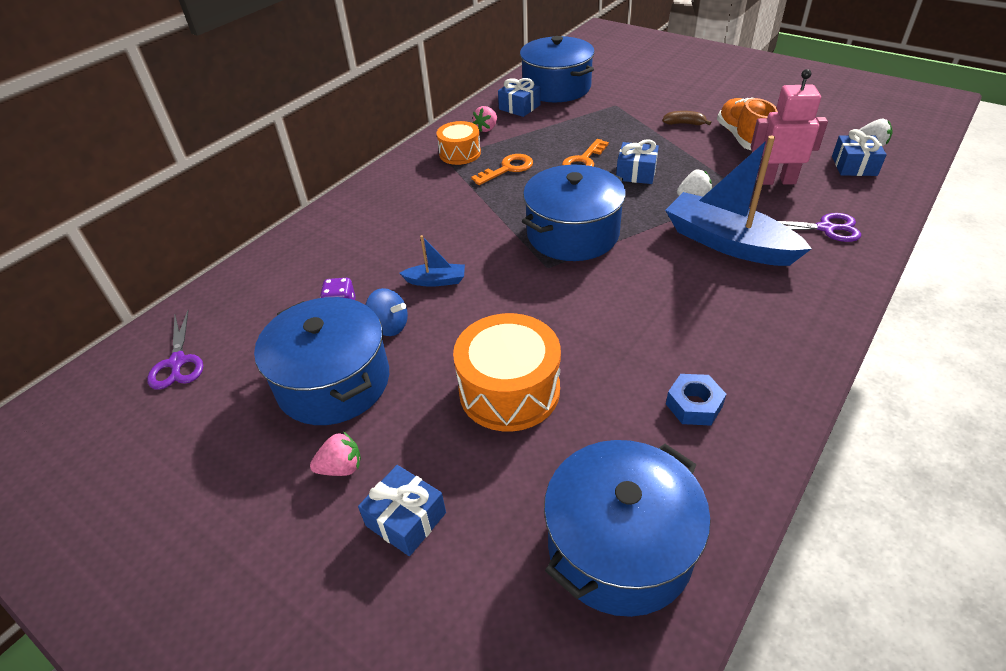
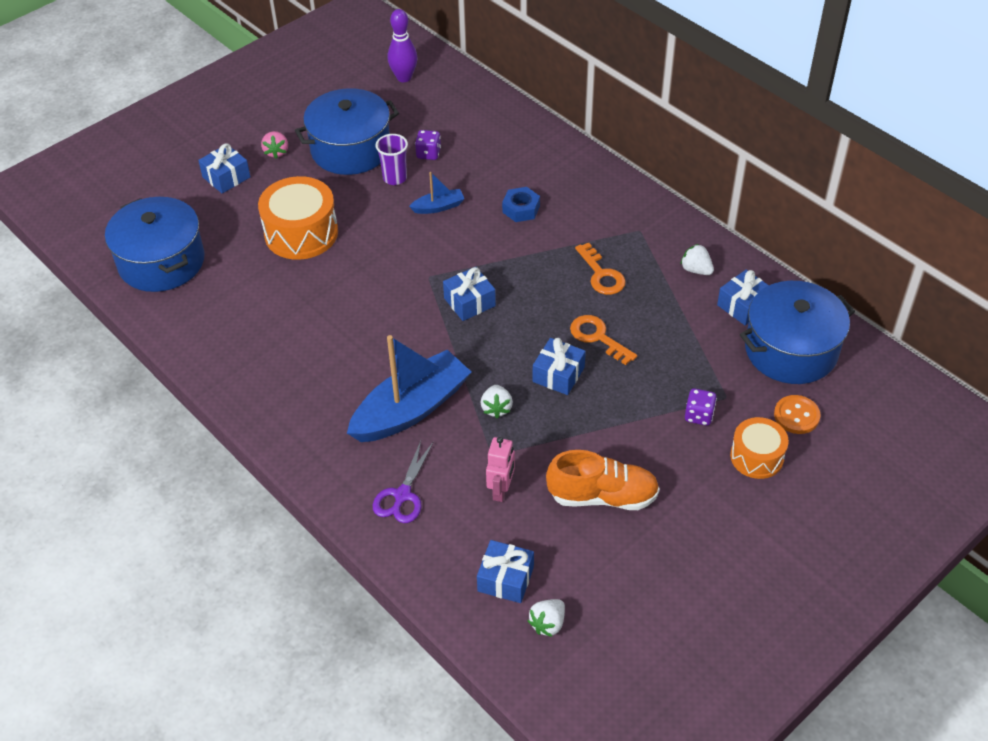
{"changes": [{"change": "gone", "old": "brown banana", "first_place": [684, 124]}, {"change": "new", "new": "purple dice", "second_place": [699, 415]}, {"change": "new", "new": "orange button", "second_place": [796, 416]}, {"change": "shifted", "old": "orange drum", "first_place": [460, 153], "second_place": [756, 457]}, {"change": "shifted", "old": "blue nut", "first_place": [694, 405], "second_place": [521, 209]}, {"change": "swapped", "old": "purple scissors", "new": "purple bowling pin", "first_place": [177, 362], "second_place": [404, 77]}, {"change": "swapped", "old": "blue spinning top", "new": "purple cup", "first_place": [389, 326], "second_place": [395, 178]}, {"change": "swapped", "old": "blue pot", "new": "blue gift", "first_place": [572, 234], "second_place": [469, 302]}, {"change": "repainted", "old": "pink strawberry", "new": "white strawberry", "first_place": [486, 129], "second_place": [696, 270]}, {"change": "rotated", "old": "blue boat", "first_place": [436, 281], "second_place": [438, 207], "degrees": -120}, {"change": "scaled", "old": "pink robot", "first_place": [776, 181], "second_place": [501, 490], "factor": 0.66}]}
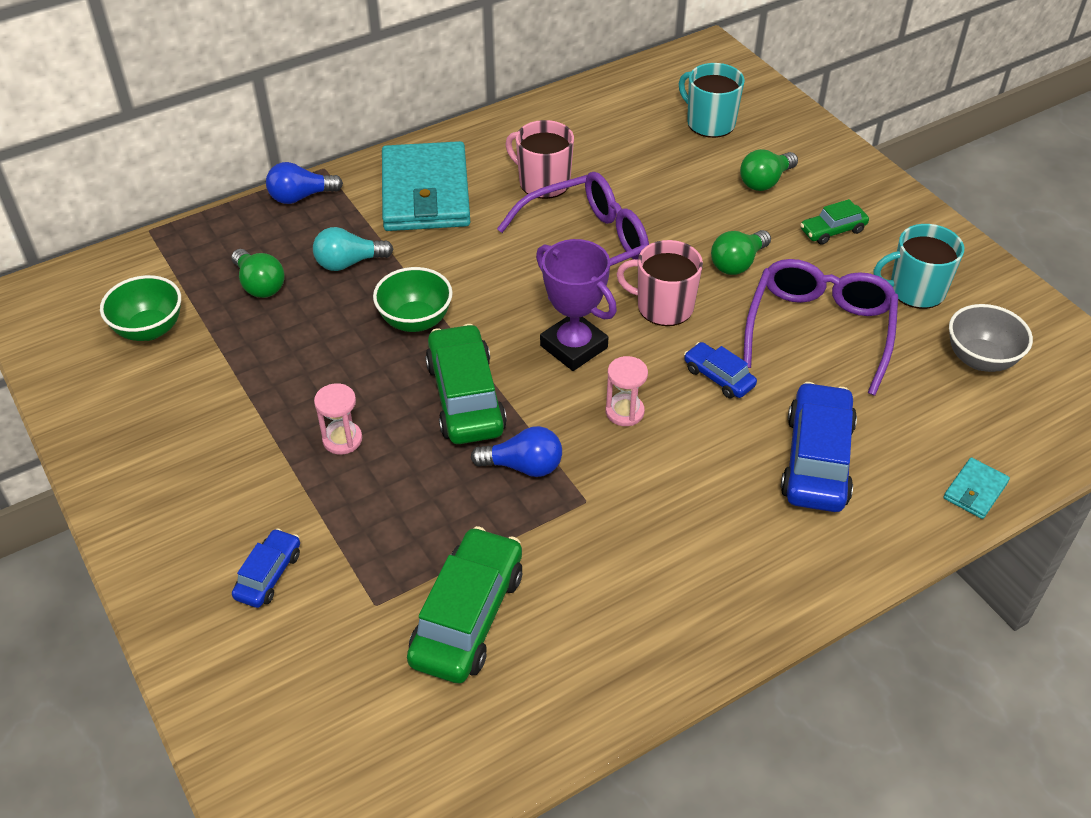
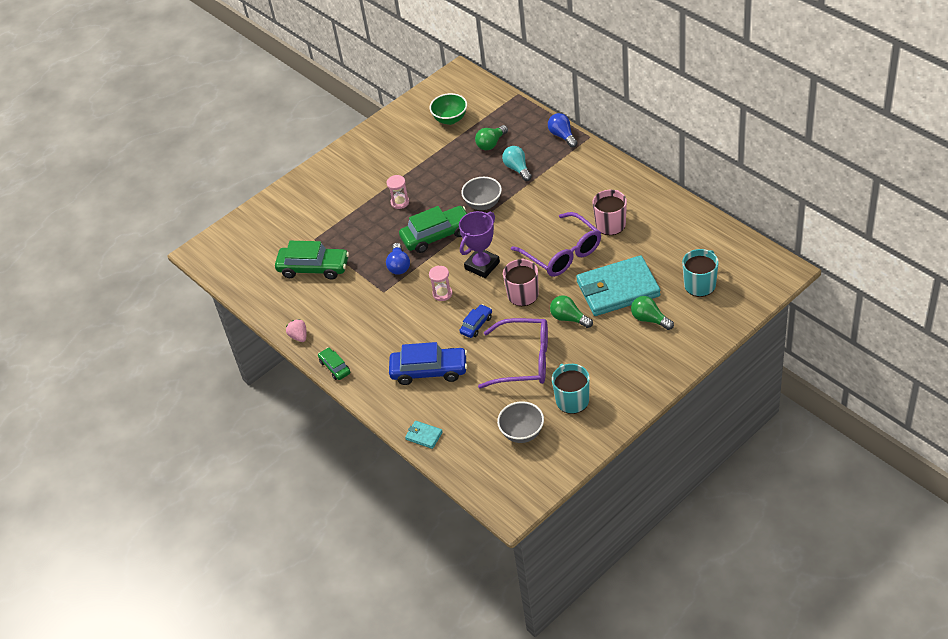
{"changes": [{"change": "gone", "old": "blue car", "first_place": [269, 575]}, {"change": "new", "new": "pink strawberry", "second_place": [299, 336]}, {"change": "shifted", "old": "turquoise wallet", "first_place": [425, 193], "second_place": [617, 289]}, {"change": "shifted", "old": "green car", "first_place": [832, 230], "second_place": [335, 367]}, {"change": "repainted", "old": "green bowl", "new": "grey bowl", "first_place": [415, 320], "second_place": [483, 204]}]}
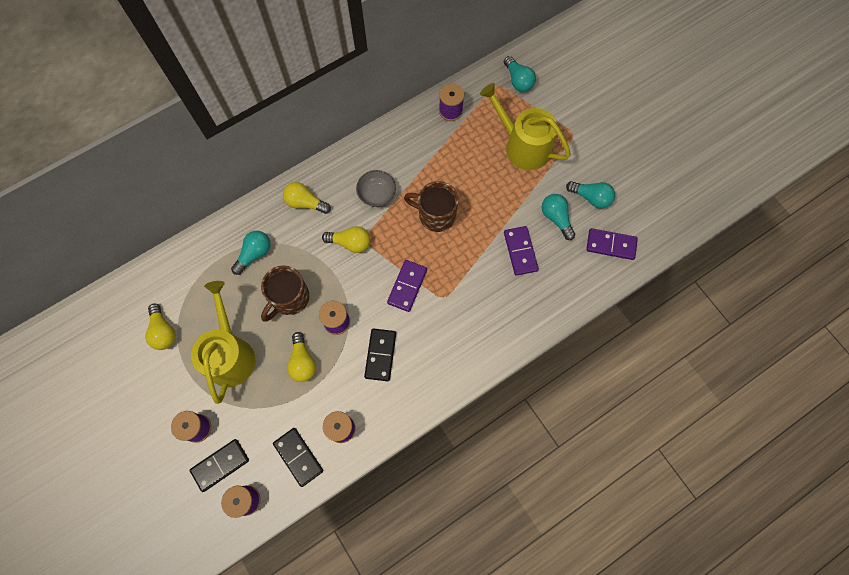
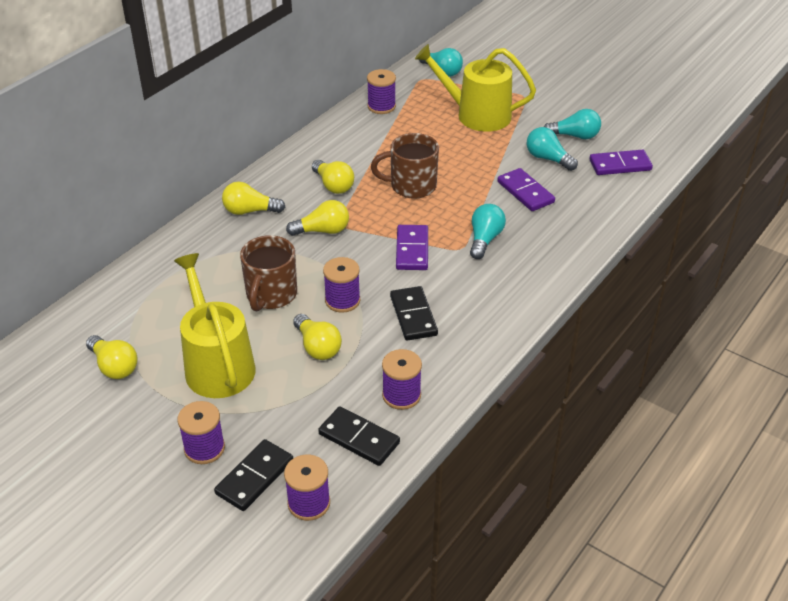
{"changes": [{"change": "shifted", "old": "turquoise light bulb", "first_place": [254, 254], "second_place": [485, 239]}, {"change": "swapped", "old": "grey bowl", "new": "yellow light bulb", "first_place": [377, 194], "second_place": [333, 185]}]}
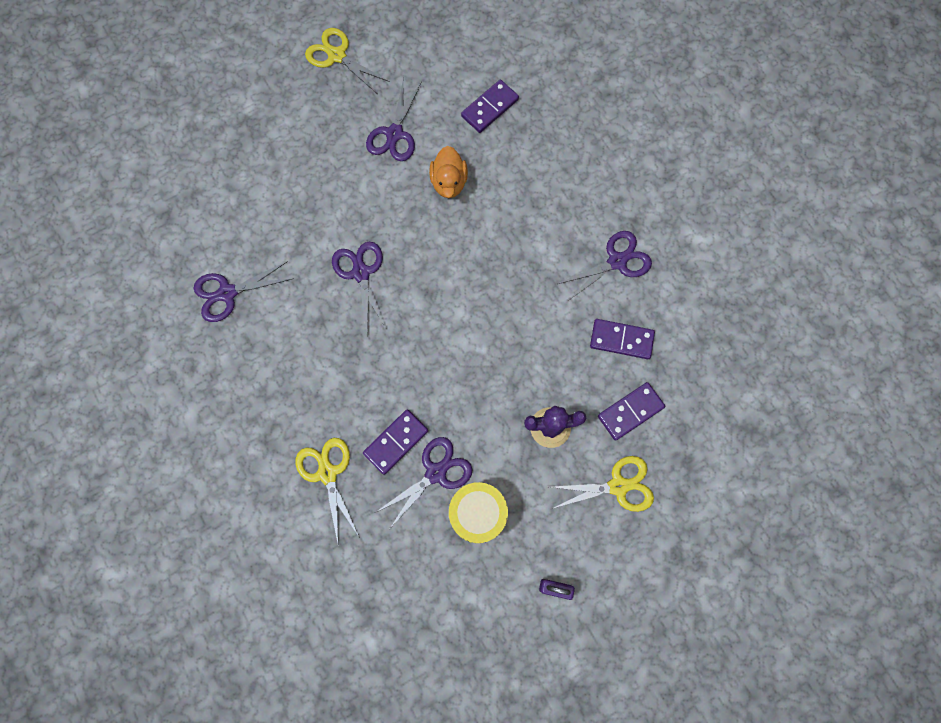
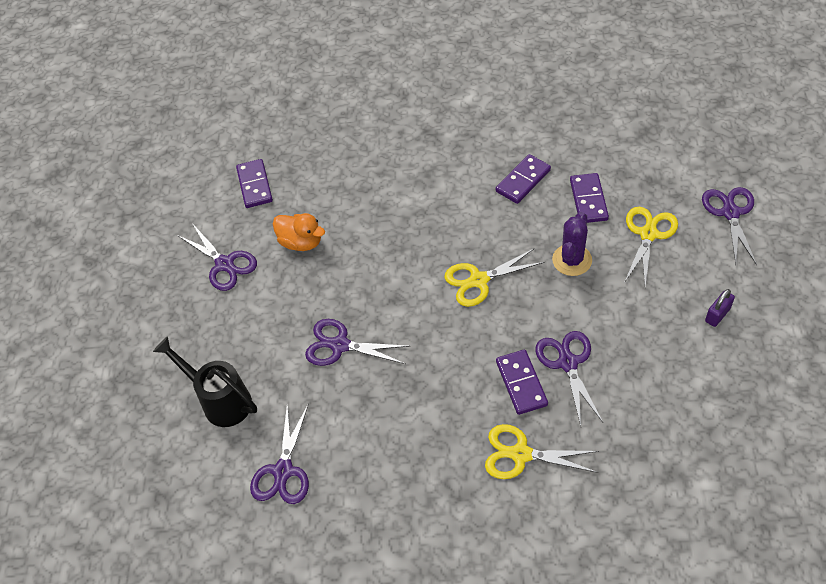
{"changes": [{"change": "gone", "old": "yellow drum", "first_place": [477, 514]}, {"change": "new", "new": "black watering can", "second_place": [220, 400]}, {"change": "shifted", "old": "yellow scissors", "first_place": [337, 56], "second_place": [479, 280]}, {"change": "shifted", "old": "purple scissors", "first_place": [617, 261], "second_place": [730, 213]}]}
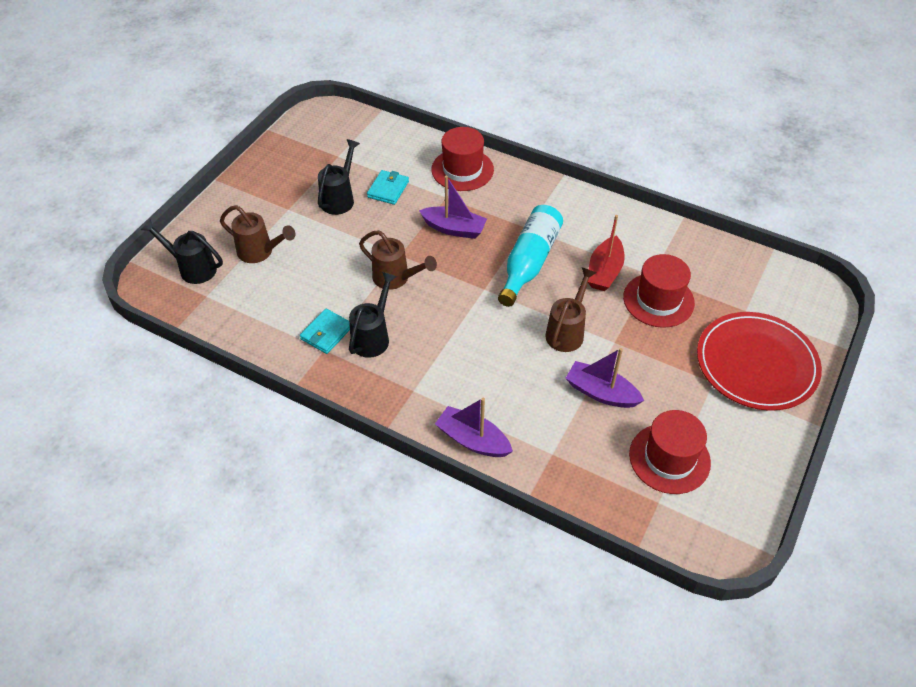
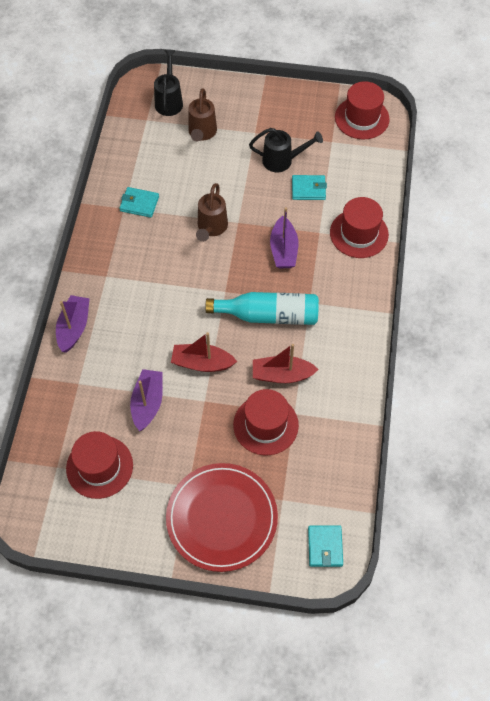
{"changes": [{"change": "gone", "old": "black watering can", "first_place": [373, 337]}, {"change": "new", "new": "turquoise wallet", "second_place": [325, 547]}, {"change": "new", "new": "red hat", "second_place": [362, 118]}, {"change": "swapped", "old": "brown watering can", "new": "red boat", "first_place": [567, 332], "second_place": [202, 363]}]}
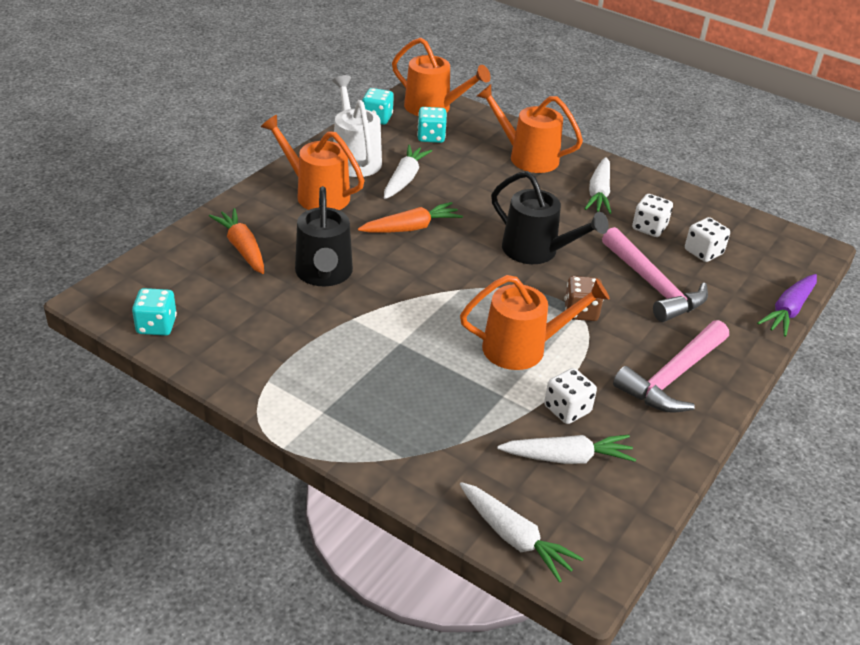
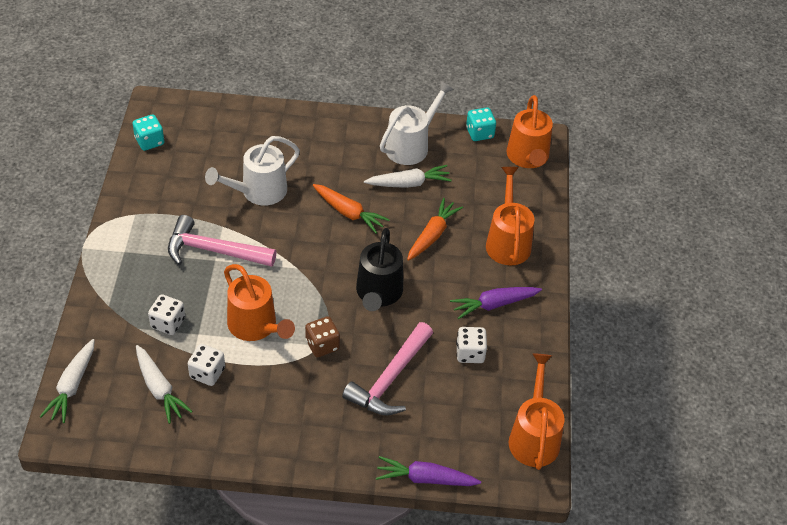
{"changes": [{"change": "gone", "old": "turquoise dice", "first_place": [431, 137]}, {"change": "shifted", "old": "orange carrot", "first_place": [242, 248], "second_place": [432, 235]}, {"change": "shifted", "old": "orange watering can", "first_place": [316, 194], "second_place": [534, 436]}, {"change": "shifted", "old": "pink hammer", "first_place": [673, 377], "second_place": [214, 251]}, {"change": "shifted", "old": "white dice", "first_place": [703, 252], "second_place": [168, 323]}, {"change": "repainted", "old": "black watering can", "new": "white watering can", "first_place": [324, 274], "second_place": [258, 192]}, {"change": "repainted", "old": "white carrot", "new": "purple carrot", "first_place": [599, 193], "second_place": [494, 304]}]}
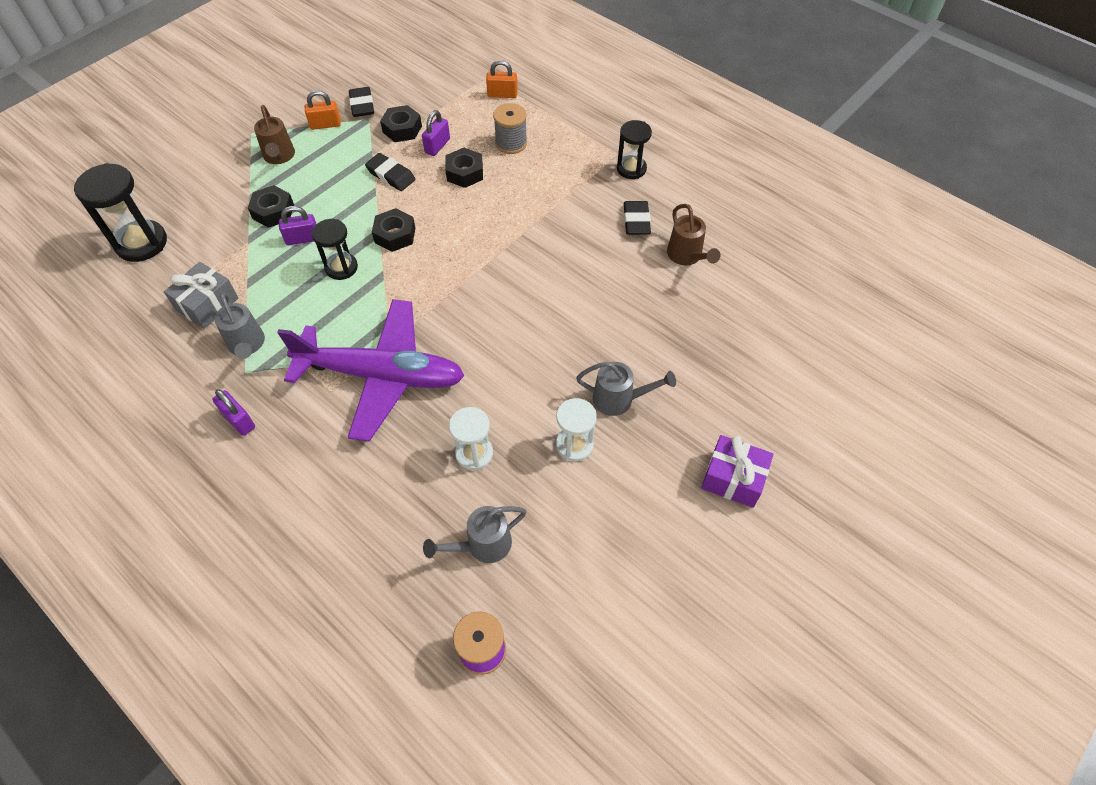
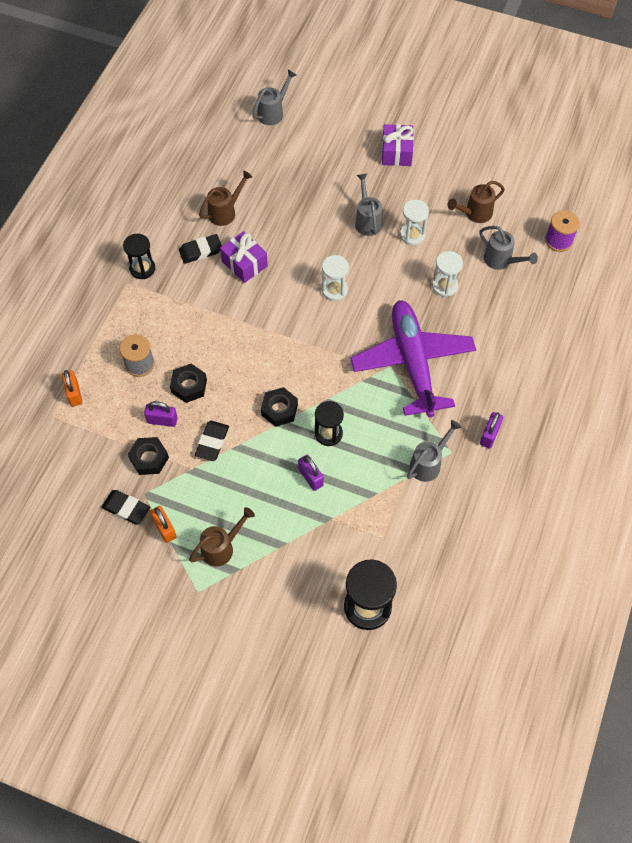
{"changes": [{"change": "gone", "old": "grey gift", "first_place": [207, 304]}, {"change": "gone", "old": "black nut", "first_place": [273, 211]}, {"change": "new", "new": "purple gift", "second_place": [244, 263]}, {"change": "new", "new": "grey watering can", "second_place": [273, 112]}, {"change": "new", "new": "white hourglass", "second_place": [334, 290]}, {"change": "new", "new": "brown watering can", "second_place": [475, 213]}, {"change": "rotated", "old": "black eraser", "first_place": [362, 105], "second_place": [126, 508], "degrees": 60}]}
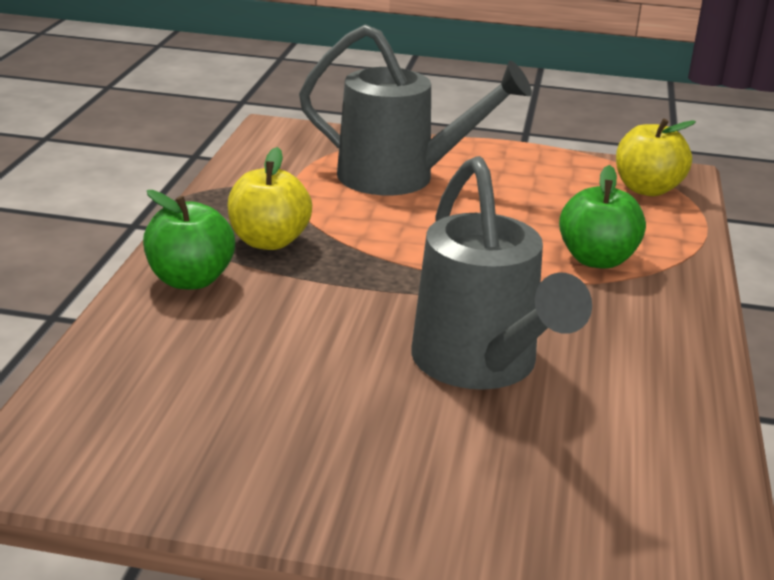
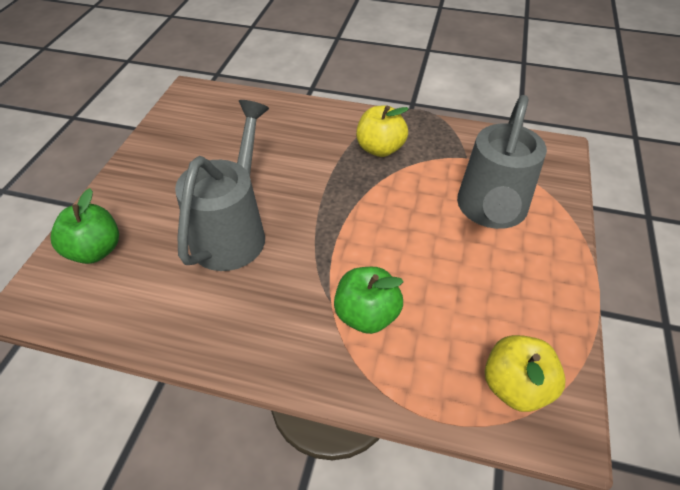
{"changes": [{"change": "shifted", "old": "green apple", "first_place": [190, 280], "second_place": [95, 251]}, {"change": "rotated", "old": "grey watering can", "first_place": [481, 365], "second_place": [233, 231], "degrees": 120}]}
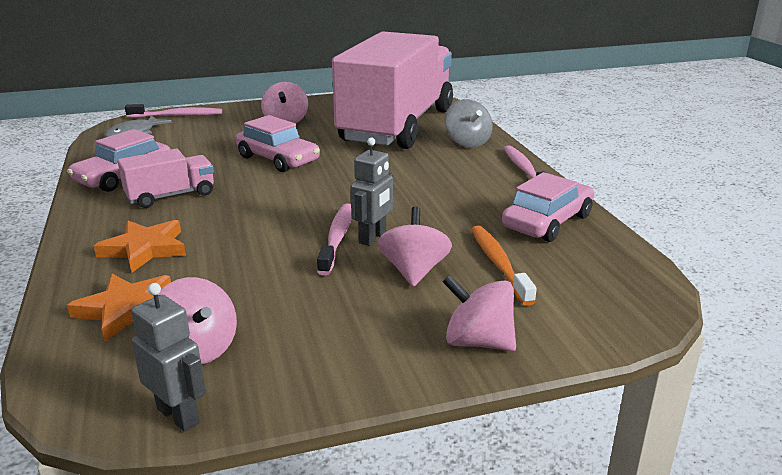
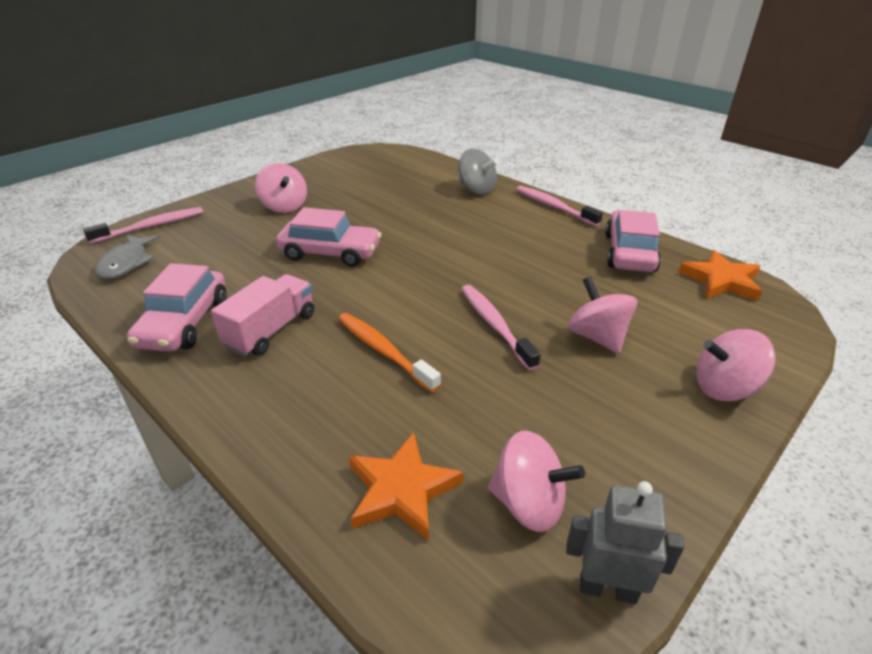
{"changes": [{"change": "gone", "old": "pink truck", "first_place": [397, 126]}, {"change": "gone", "old": "grey robot", "first_place": [373, 238]}, {"change": "shifted", "old": "orange star", "first_place": [145, 249], "second_place": [721, 280]}, {"change": "shifted", "old": "orange toothbrush", "first_place": [499, 264], "second_place": [384, 351]}]}
